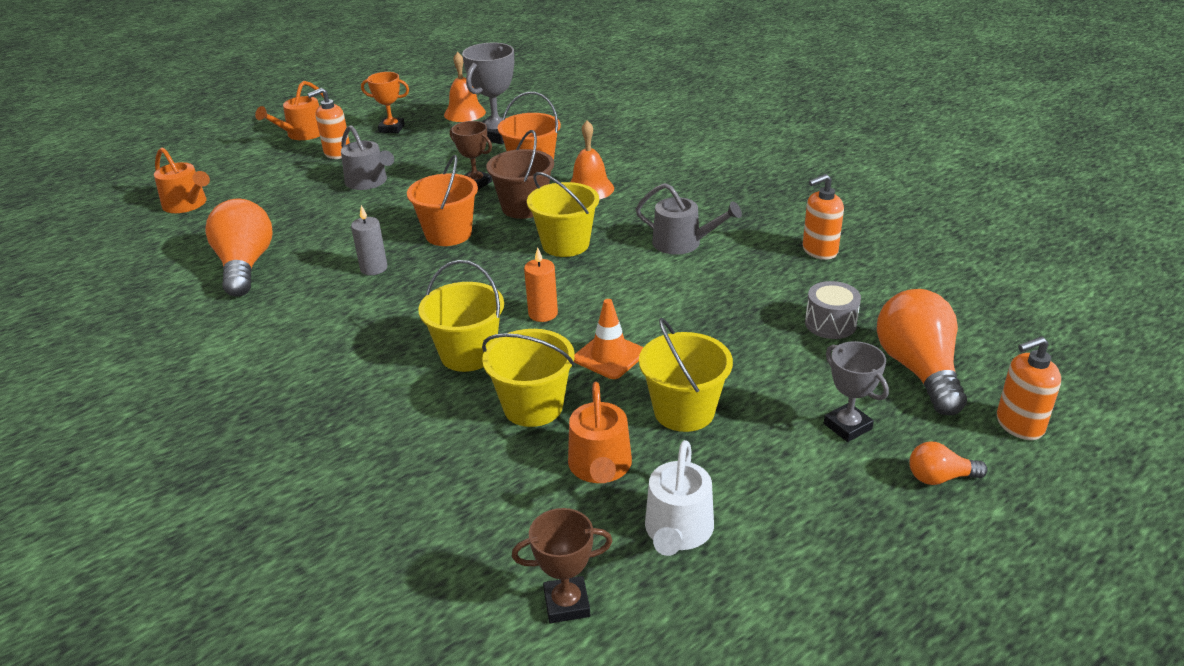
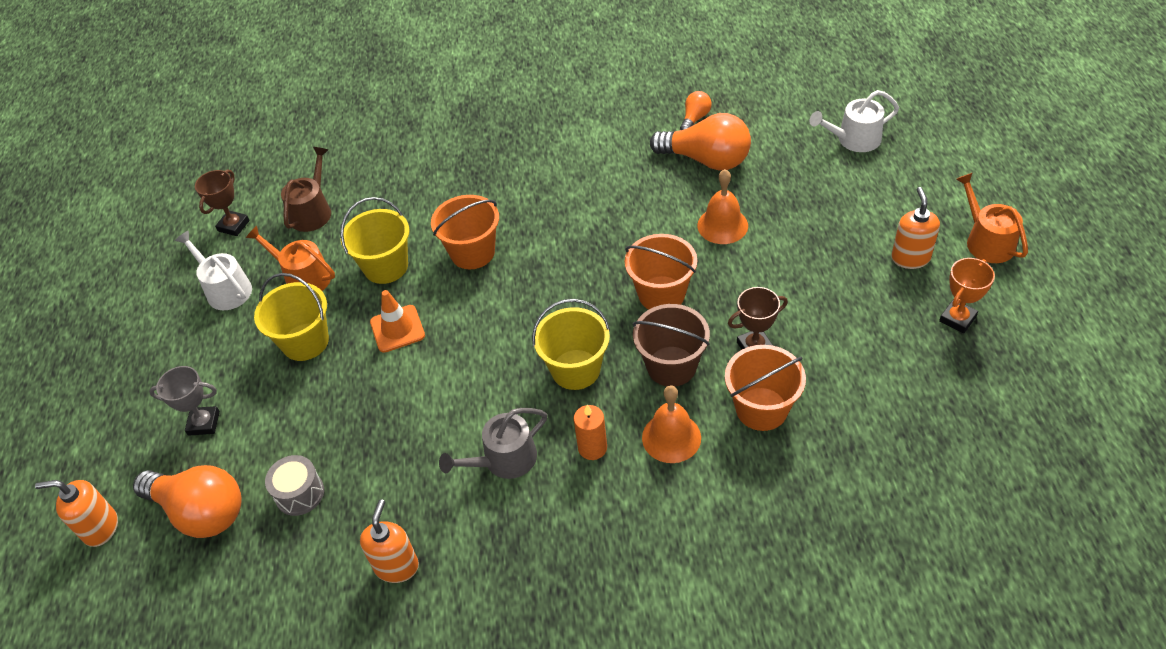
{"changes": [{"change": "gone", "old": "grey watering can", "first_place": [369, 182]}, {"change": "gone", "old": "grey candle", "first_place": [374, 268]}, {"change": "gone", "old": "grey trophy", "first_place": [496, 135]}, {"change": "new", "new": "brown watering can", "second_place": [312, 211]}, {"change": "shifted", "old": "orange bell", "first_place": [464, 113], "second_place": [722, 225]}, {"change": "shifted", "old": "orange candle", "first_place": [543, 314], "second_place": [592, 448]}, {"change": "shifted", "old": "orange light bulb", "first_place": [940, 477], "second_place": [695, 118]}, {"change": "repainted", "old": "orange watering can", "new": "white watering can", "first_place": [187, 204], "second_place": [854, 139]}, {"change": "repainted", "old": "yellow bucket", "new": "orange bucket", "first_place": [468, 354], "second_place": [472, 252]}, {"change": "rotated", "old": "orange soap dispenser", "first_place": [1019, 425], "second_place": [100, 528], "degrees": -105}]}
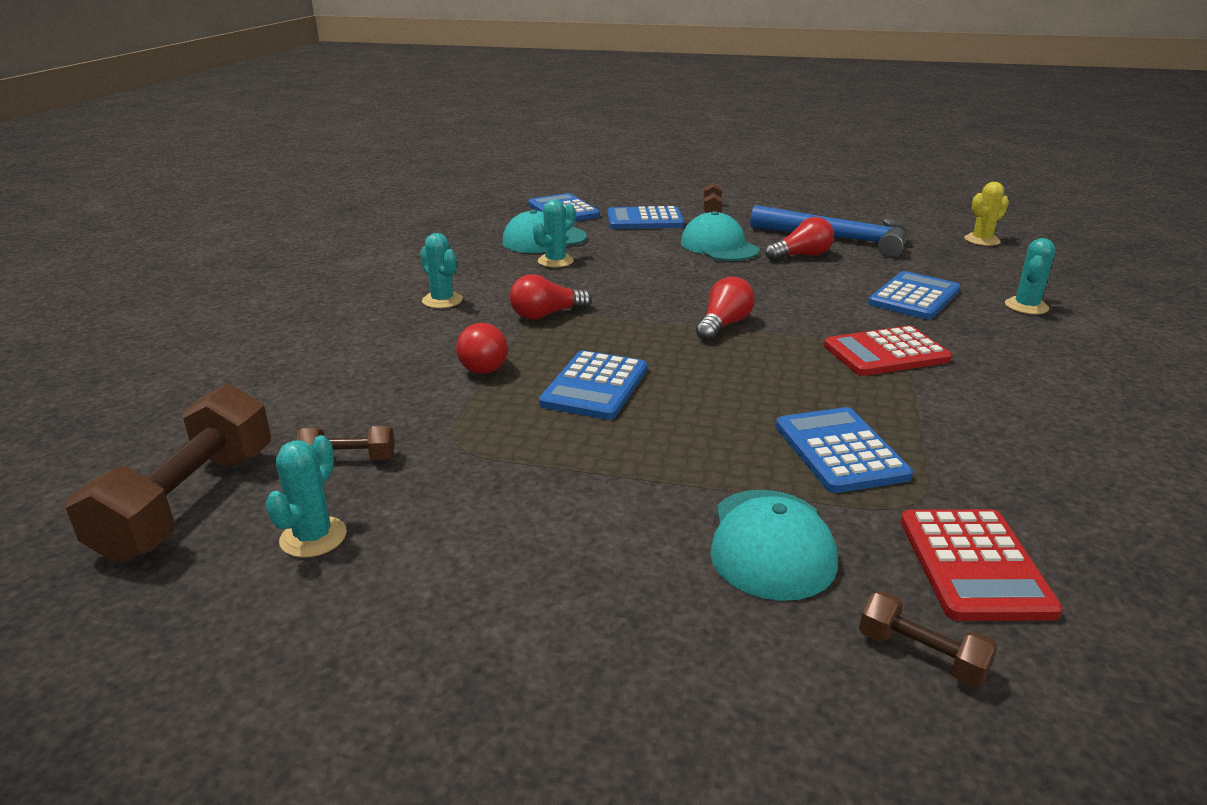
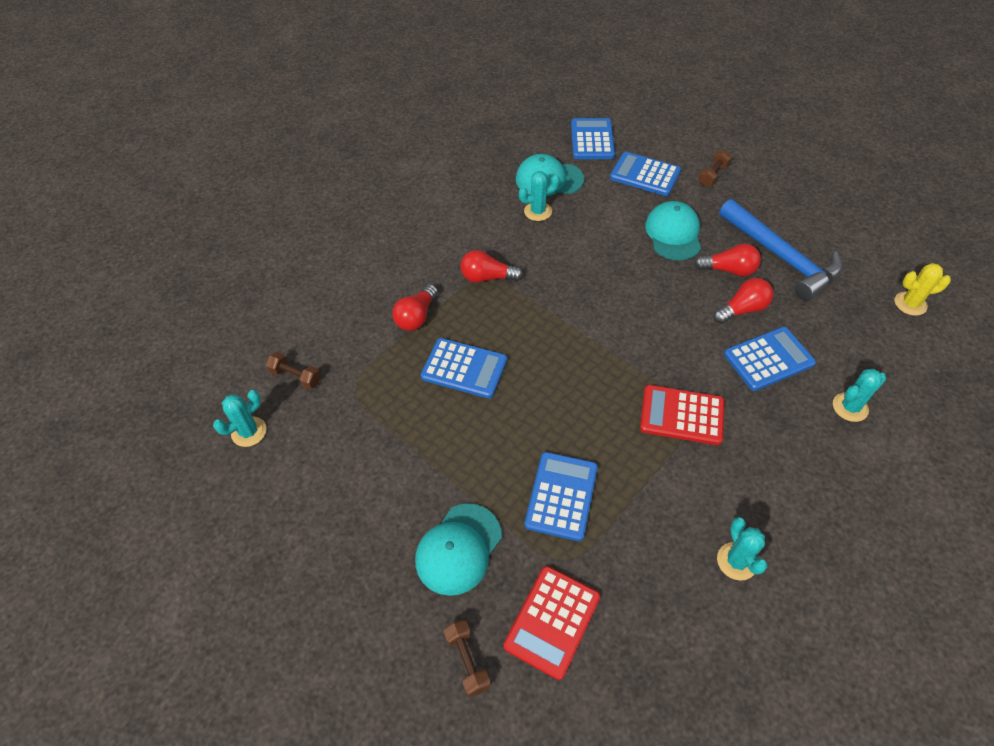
{"changes": [{"change": "gone", "old": "brown dumbbell", "first_place": [189, 502]}, {"change": "shifted", "old": "turquoise cactus", "first_place": [442, 300], "second_place": [736, 561]}, {"change": "shifted", "old": "red light bulb", "first_place": [723, 325], "second_place": [742, 309]}, {"change": "rotated", "old": "blue calculator", "first_place": [595, 386], "second_place": [464, 368], "degrees": -120}]}
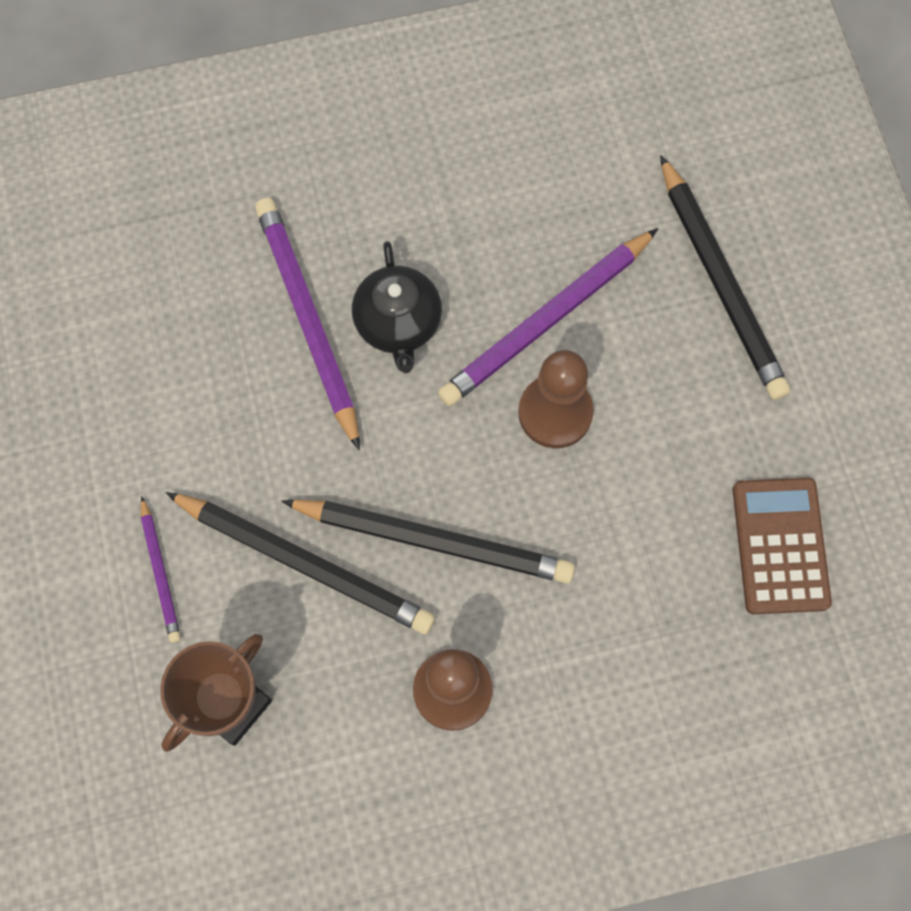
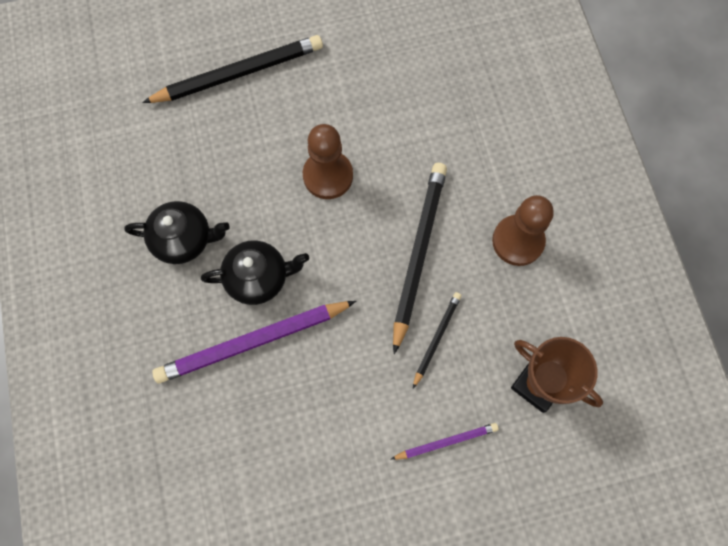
{"changes": [{"change": "gone", "old": "purple pencil", "first_place": [546, 321]}, {"change": "gone", "old": "brown calculator", "first_place": [780, 546]}, {"change": "new", "new": "black teapot", "second_place": [184, 239]}, {"change": "scaled", "old": "black pencil", "first_place": [305, 563], "second_place": [436, 338], "factor": 0.51}]}
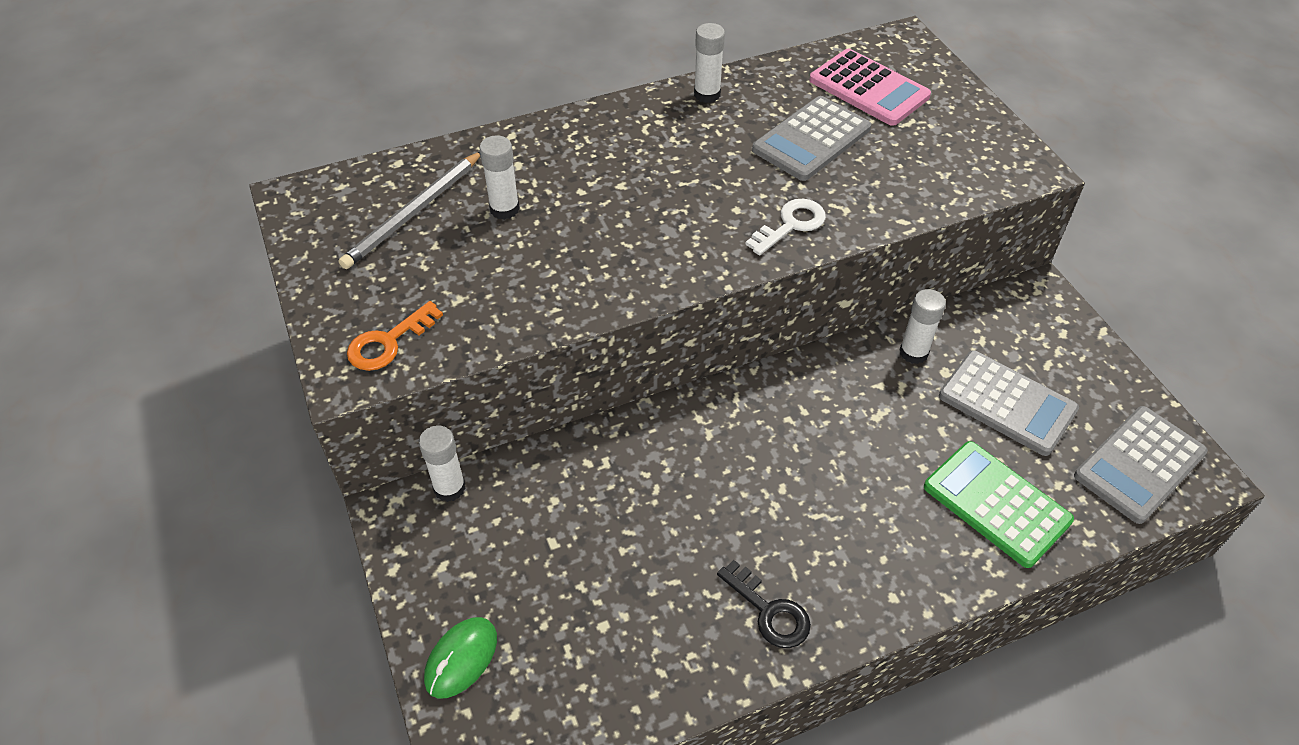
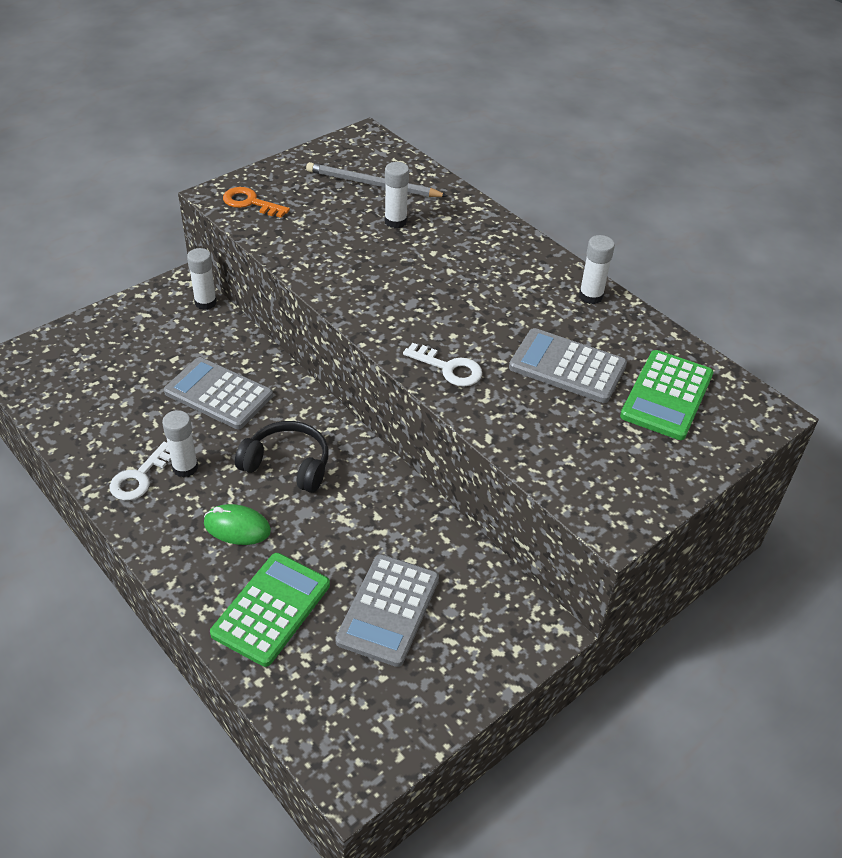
{"changes": [{"change": "new", "new": "black headphones", "second_place": [287, 464]}, {"change": "shifted", "old": "green mouse", "first_place": [461, 659], "second_place": [237, 527]}, {"change": "shifted", "old": "white glue stick", "first_place": [913, 352], "second_place": [185, 467]}, {"change": "shifted", "old": "grey calculator", "first_place": [1139, 464], "second_place": [219, 394]}, {"change": "repainted", "old": "black key", "new": "white key", "first_place": [769, 611], "second_place": [139, 477]}, {"change": "repainted", "old": "pink calculator", "new": "green calculator", "first_place": [868, 88], "second_place": [666, 395]}]}
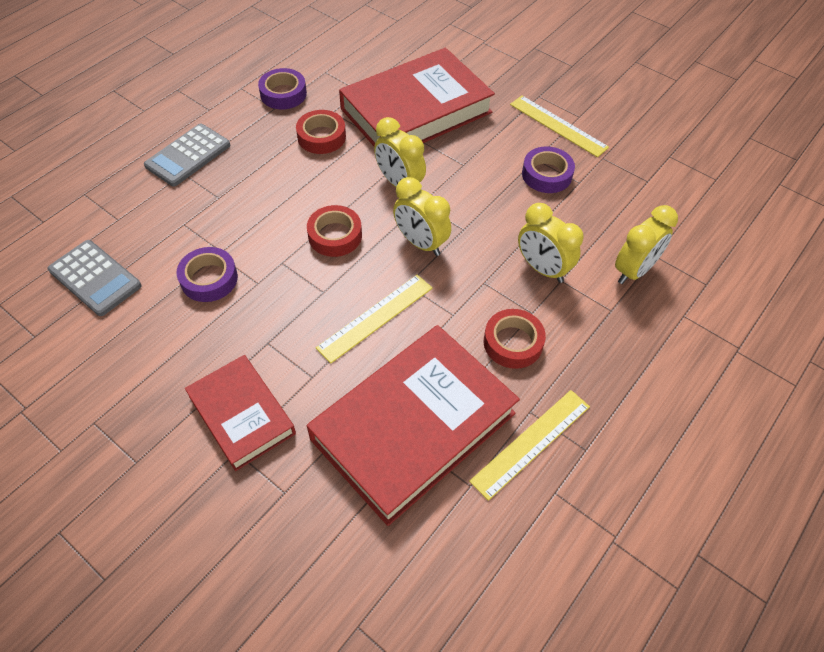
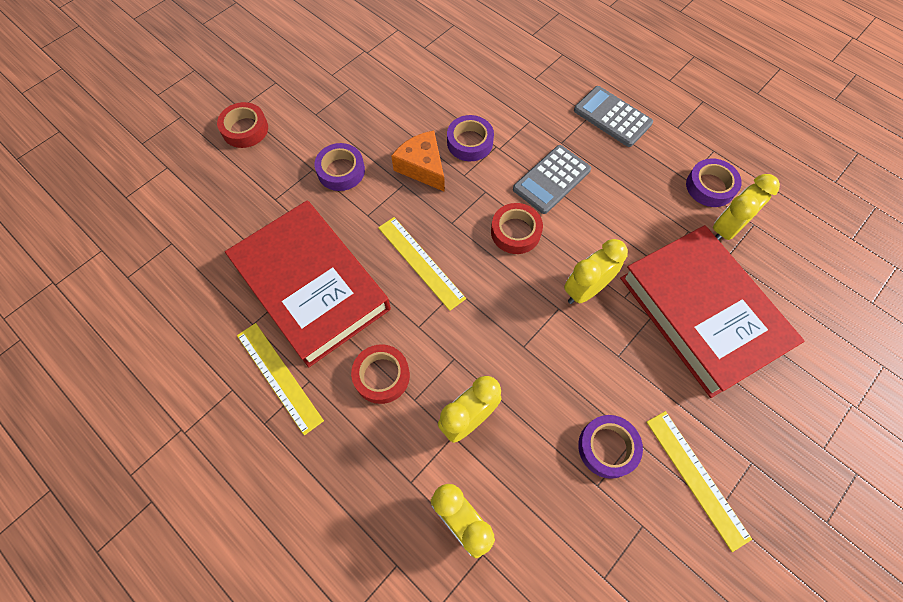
{"changes": [{"change": "new", "new": "orange cheese", "second_place": [422, 167]}, {"change": "shifted", "old": "grey calculator", "first_place": [95, 278], "second_place": [551, 179]}, {"change": "shifted", "old": "red tape", "first_place": [321, 137], "second_place": [245, 129]}, {"change": "shifted", "old": "yellow clock", "first_place": [420, 243], "second_place": [726, 229]}, {"change": "swapped", "old": "red book", "new": "purple tape", "first_place": [242, 415], "second_place": [341, 171]}, {"change": "rotated", "old": "yellow ruler", "first_place": [558, 125], "second_place": [696, 478], "degrees": -75}]}
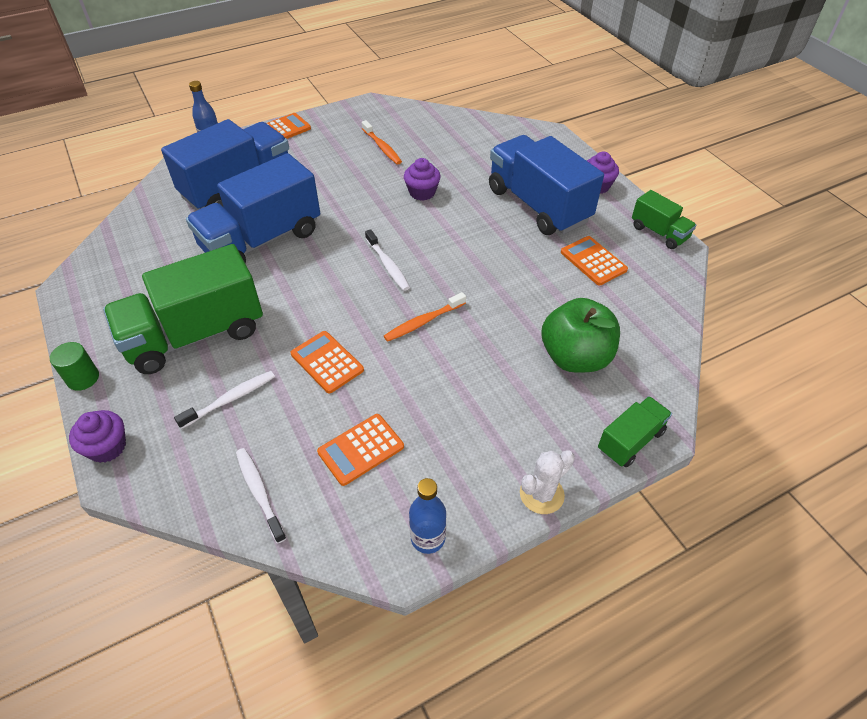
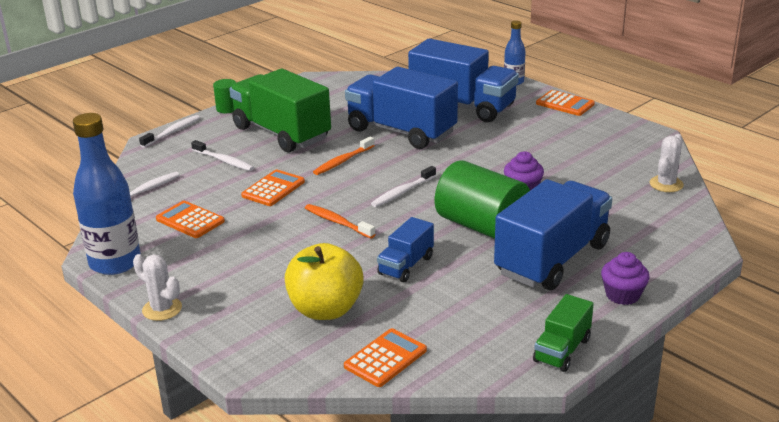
{"changes": [{"change": "gone", "old": "green truck", "first_place": [630, 441]}, {"change": "new", "new": "blue truck", "second_place": [406, 265]}, {"change": "new", "new": "green cylinder", "second_place": [482, 226]}, {"change": "new", "new": "white cactus", "second_place": [666, 184]}, {"change": "shifted", "old": "orange toothbrush", "first_place": [382, 147], "second_place": [343, 161]}, {"change": "shifted", "old": "orange calculator", "first_place": [593, 261], "second_place": [385, 358]}, {"change": "swapped", "old": "purple cupcake", "new": "white toothbrush", "first_place": [107, 447], "second_place": [172, 132]}, {"change": "repainted", "old": "green apple", "new": "yellow apple", "first_place": [575, 357], "second_place": [325, 309]}, {"change": "scaled", "old": "blue bottle", "first_place": [428, 538], "second_place": [115, 263], "factor": 1.88}]}
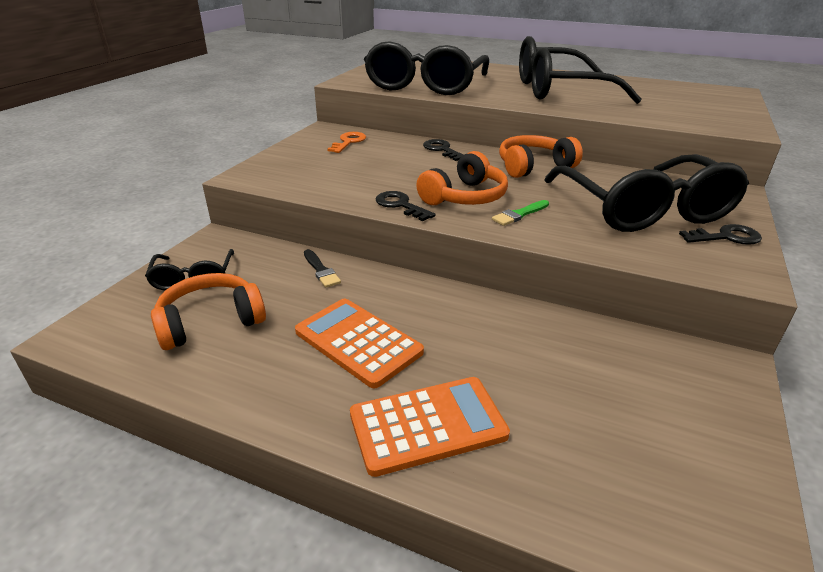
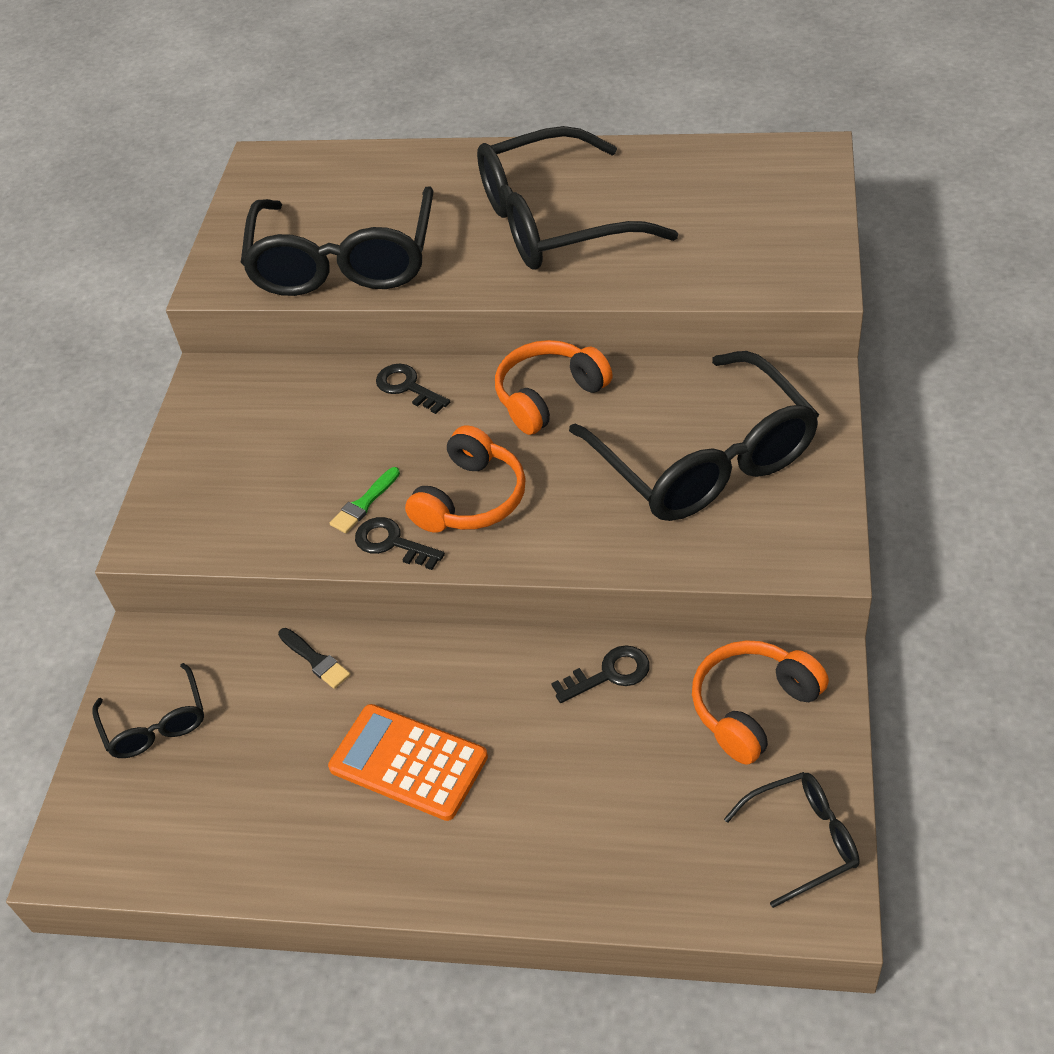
{"changes": [{"change": "gone", "old": "orange key", "first_place": [348, 142]}, {"change": "gone", "old": "orange calculator", "first_place": [428, 425]}, {"change": "new", "new": "black glasses", "second_place": [803, 840]}, {"change": "shifted", "old": "orange headphones", "first_place": [210, 322], "second_place": [753, 707]}, {"change": "shifted", "old": "green brush", "first_place": [519, 214], "second_place": [364, 503]}, {"change": "shifted", "old": "black key", "first_place": [726, 237], "second_place": [609, 674]}]}
